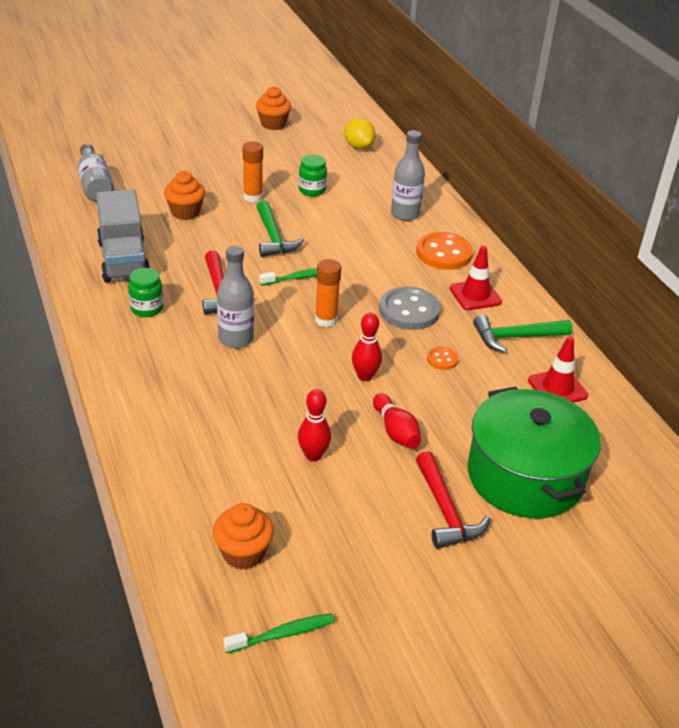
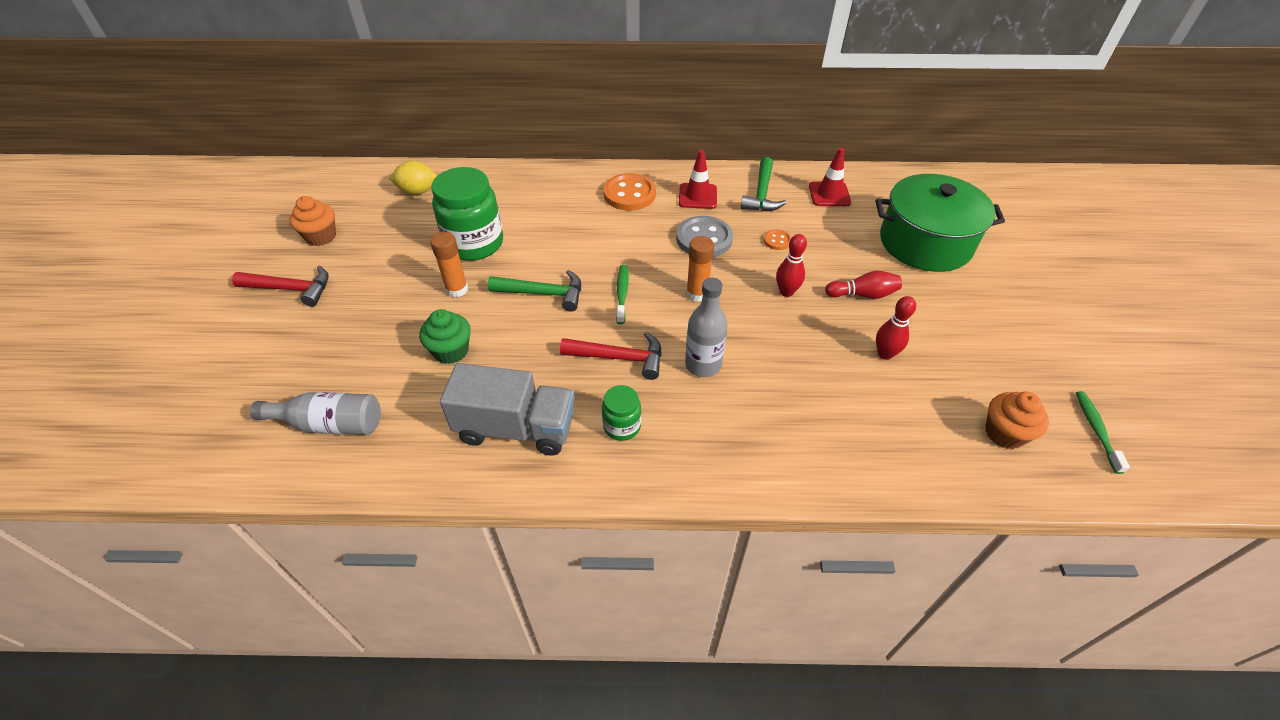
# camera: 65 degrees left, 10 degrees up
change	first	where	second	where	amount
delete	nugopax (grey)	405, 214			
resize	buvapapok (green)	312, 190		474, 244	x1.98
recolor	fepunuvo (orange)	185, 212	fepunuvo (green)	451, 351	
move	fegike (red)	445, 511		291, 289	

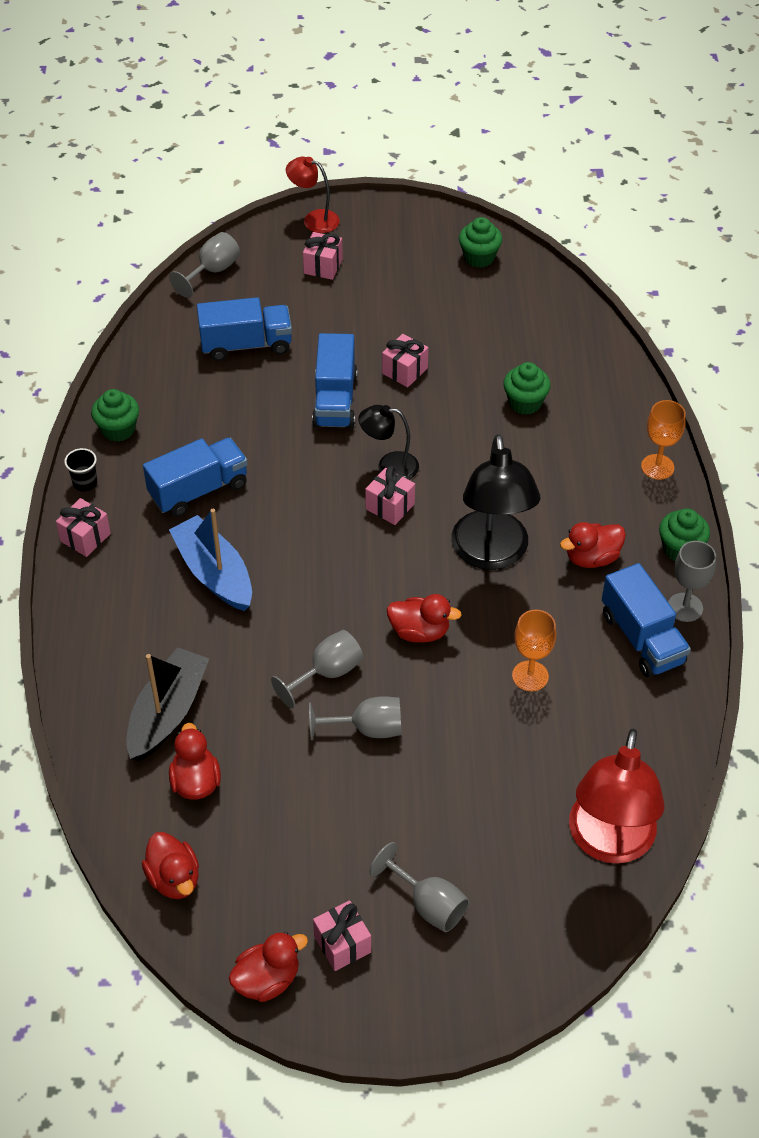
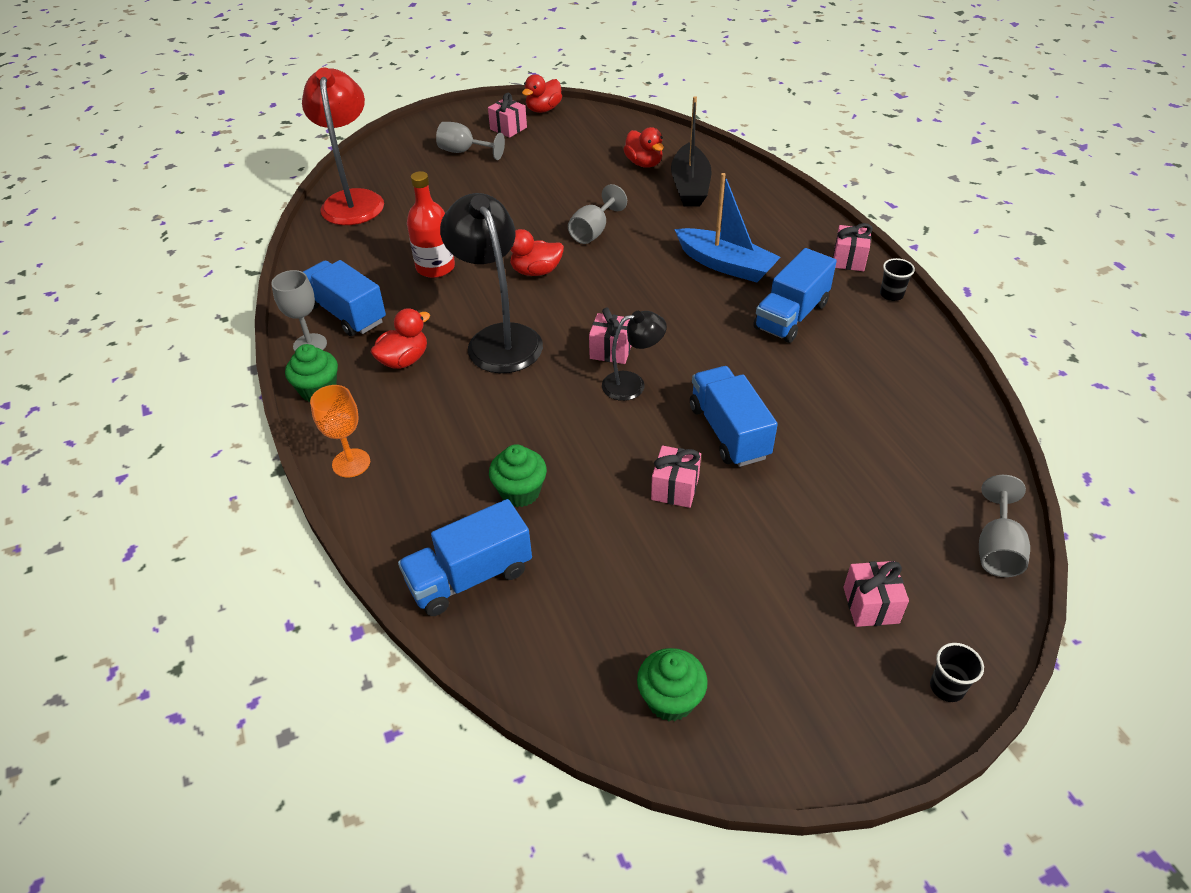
# camera: 160 degrees right, 5 degrees down
change	first	where	second	where	amount
replace	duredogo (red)	314, 219	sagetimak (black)	947, 687	
move	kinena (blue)	246, 345		470, 577	
delete	fepunuvo (green)	118, 429			
replace	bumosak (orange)	530, 676	nugopax (red)	435, 267	
delete	bumosak (grey)	367, 729			
delete	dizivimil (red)	174, 878			

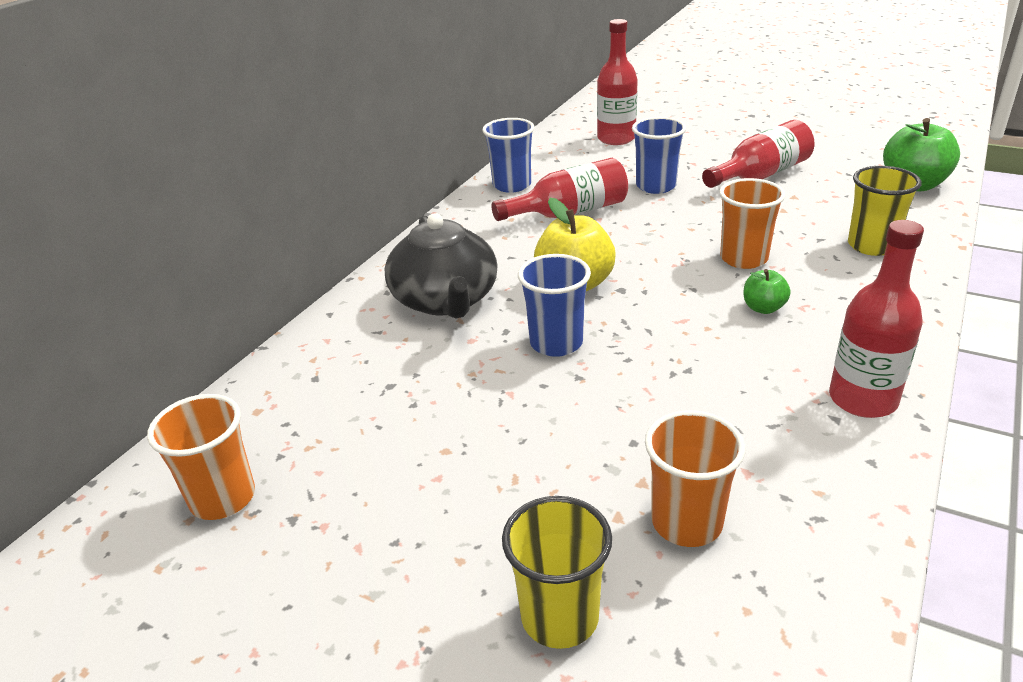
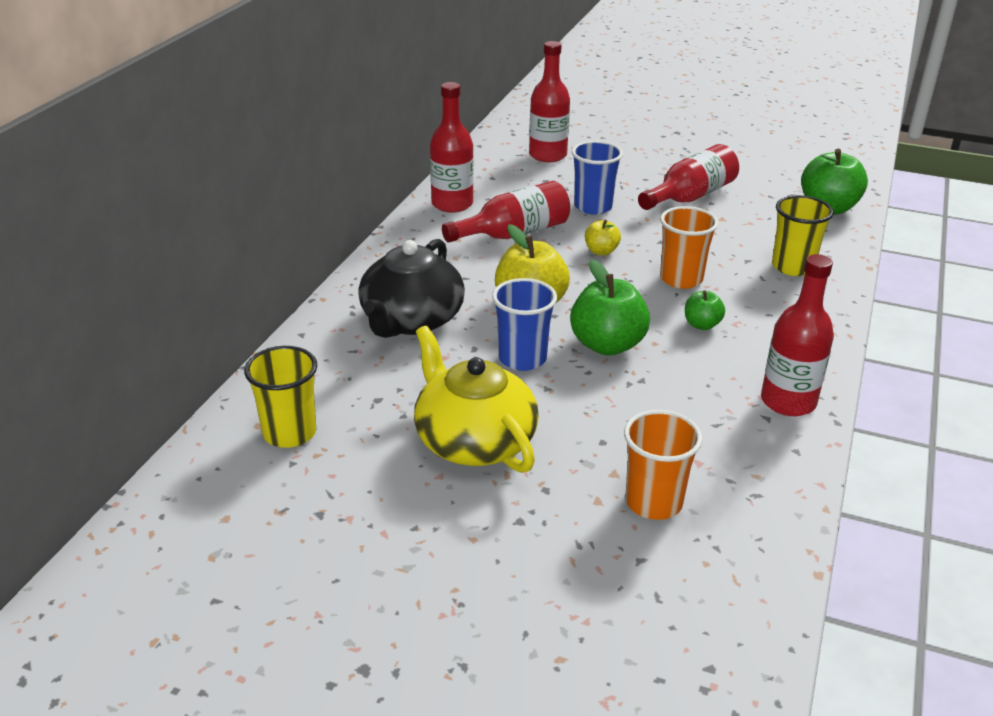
# camera: 10 degrees left, 0 degrees up
change	first	where	second	where	amount
replace	sagetimak (blue)	512, 185	nugopax (red)	452, 204	
rotate	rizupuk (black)	445, 300		411, 320	45 degrees clockwise
delete	sagetimak (orange)	223, 498			
move	sagetimak (yellow)	559, 617		289, 433	
insert			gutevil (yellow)	601, 251	
insert			gutevil (green)	607, 345	
insert			rizupuk (yellow)	474, 441	

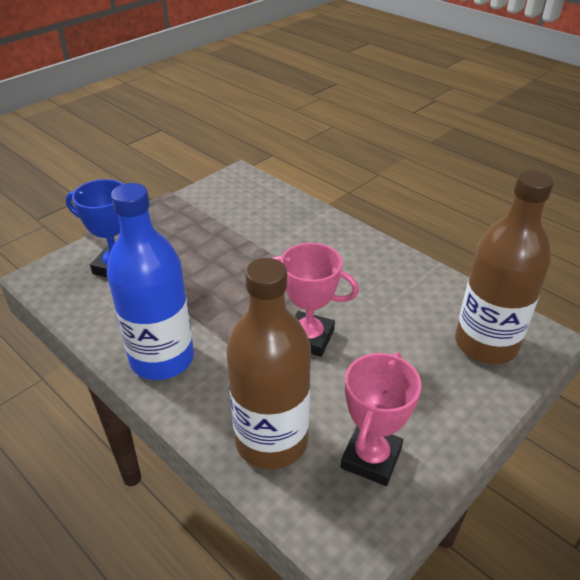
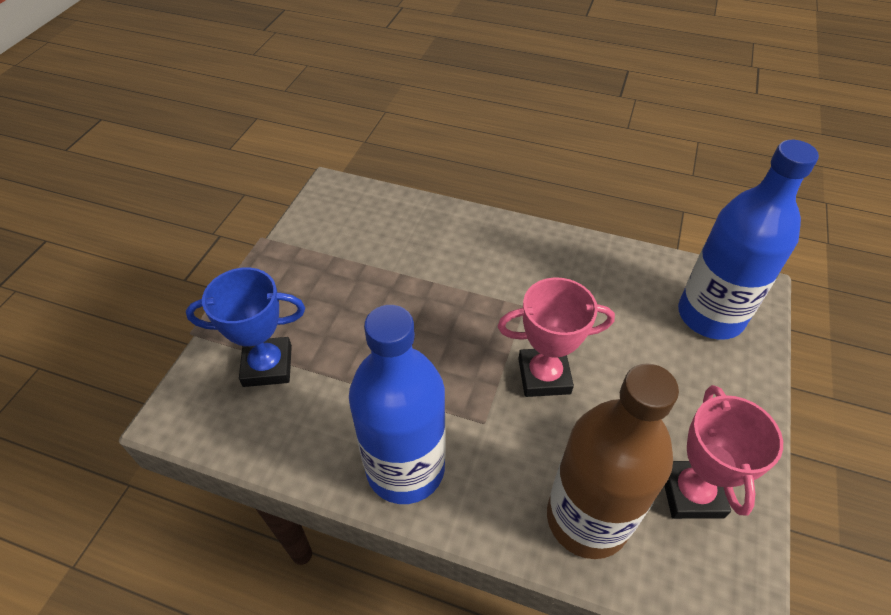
# camera: 25 degrees left, 10 degrees up
change	first	where	second	where	amount
recolor	nugopax (brown)	486, 344	nugopax (blue)	710, 316	

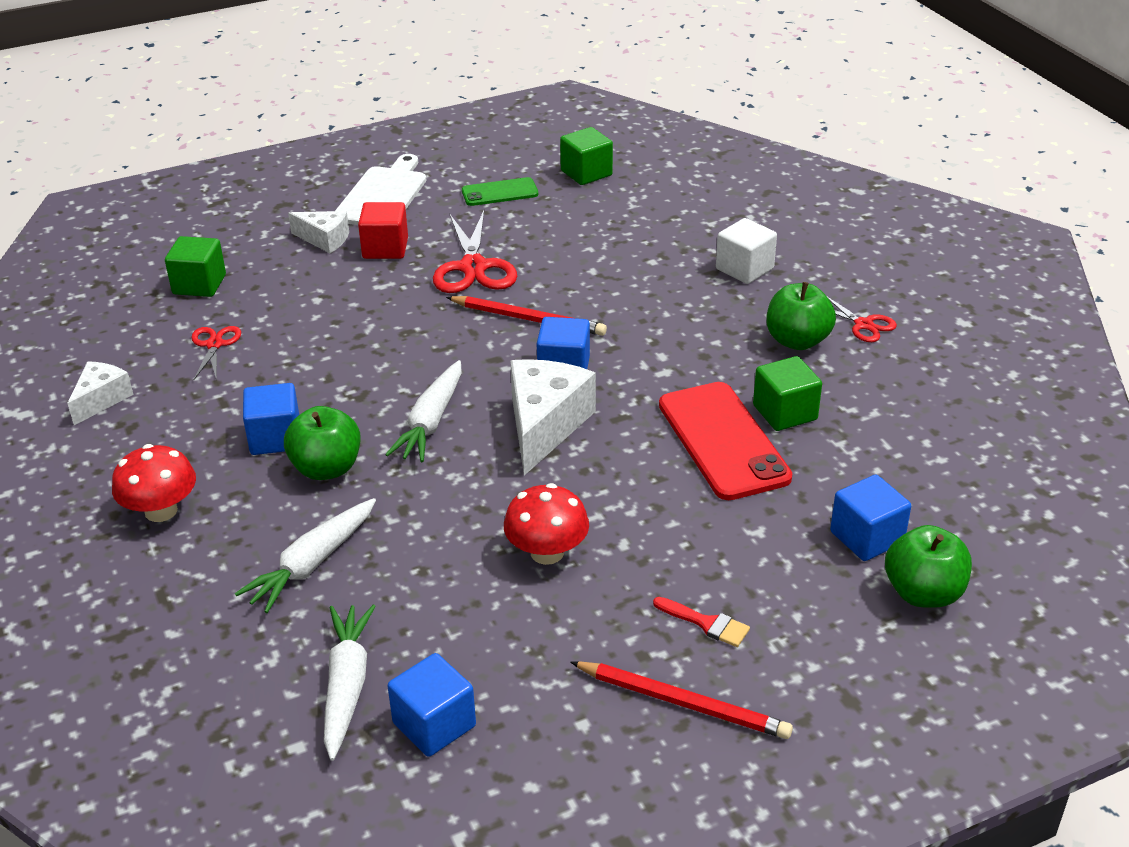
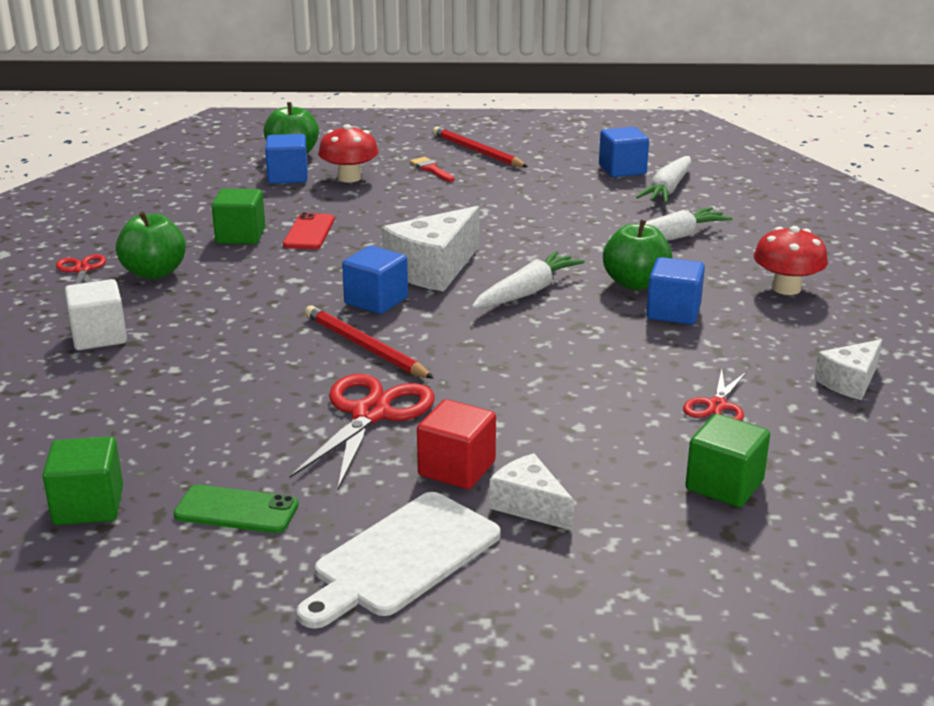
# camera: 155 degrees left, 10 degrees down
change	first	where	second	where	amount
resize	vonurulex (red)	723, 441		309, 232	x0.56
move	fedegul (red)	547, 552		349, 178	

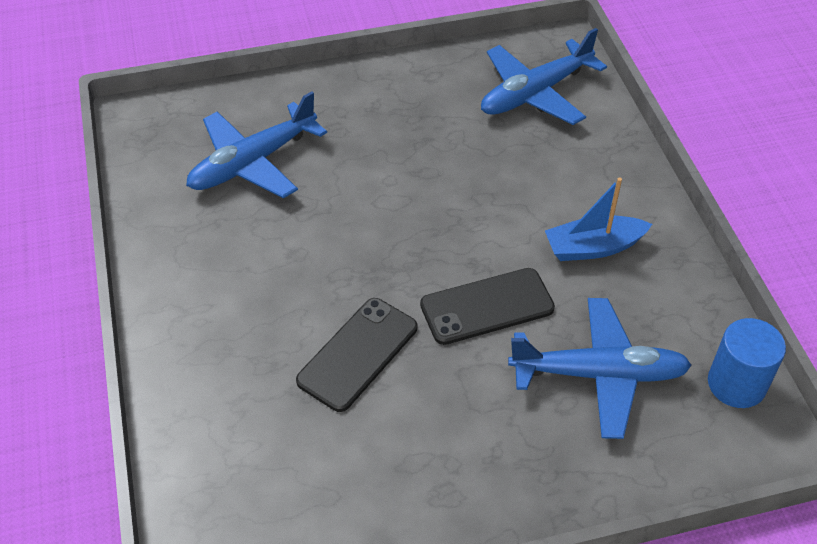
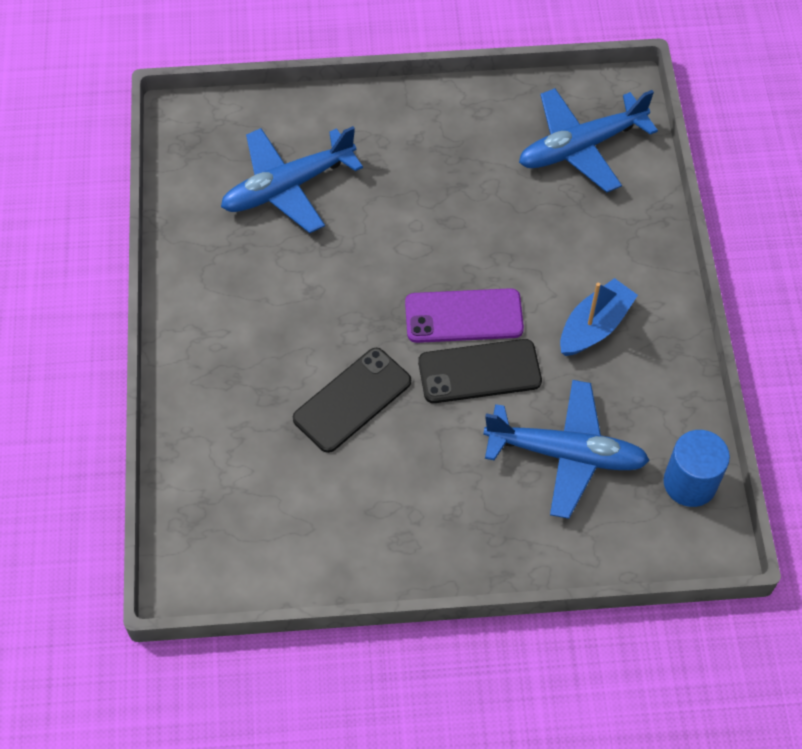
# camera: 10 degrees right, 10 degrees up
change	first	where	second	where	amount
rotate	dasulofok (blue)	593, 247		594, 326	135 degrees clockwise
insert			vonurulex (purple)	464, 316	

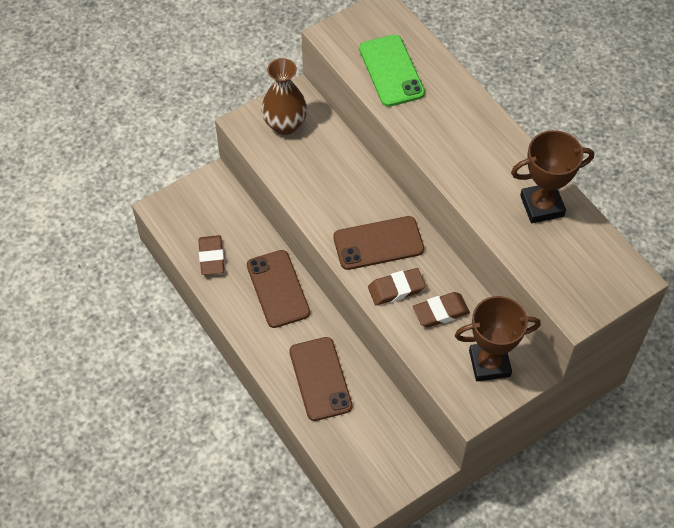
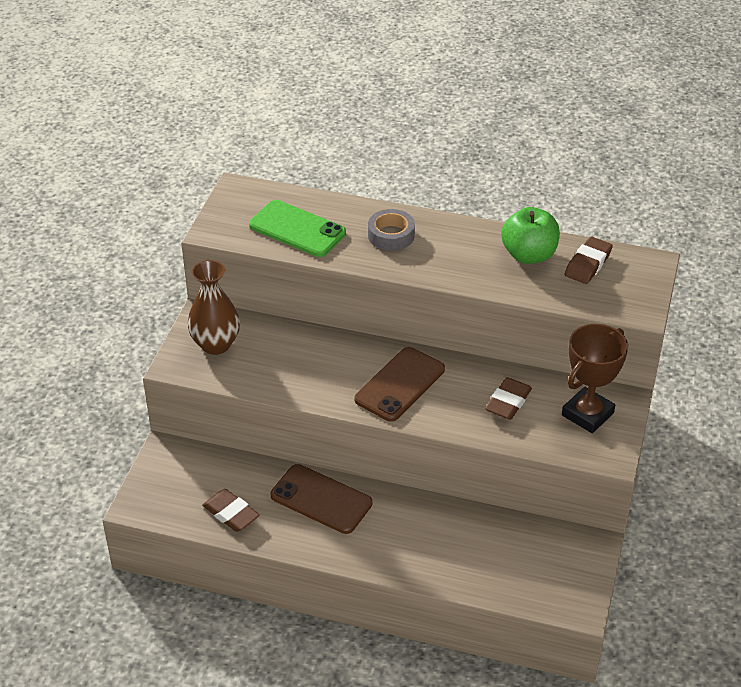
# camera: 40 degrees left, 15 degrees down
change	first	where	second	where	amount
replace	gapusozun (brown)	542, 206	gutevil (green)	529, 255	
move	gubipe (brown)	396, 289		588, 264	
delete	vonurulex (brown)	320, 379			
insert			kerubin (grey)	391, 235	

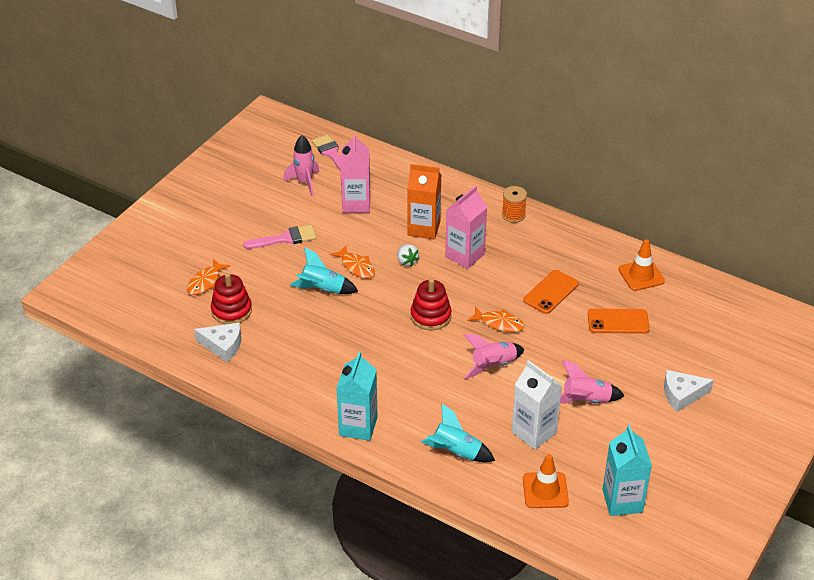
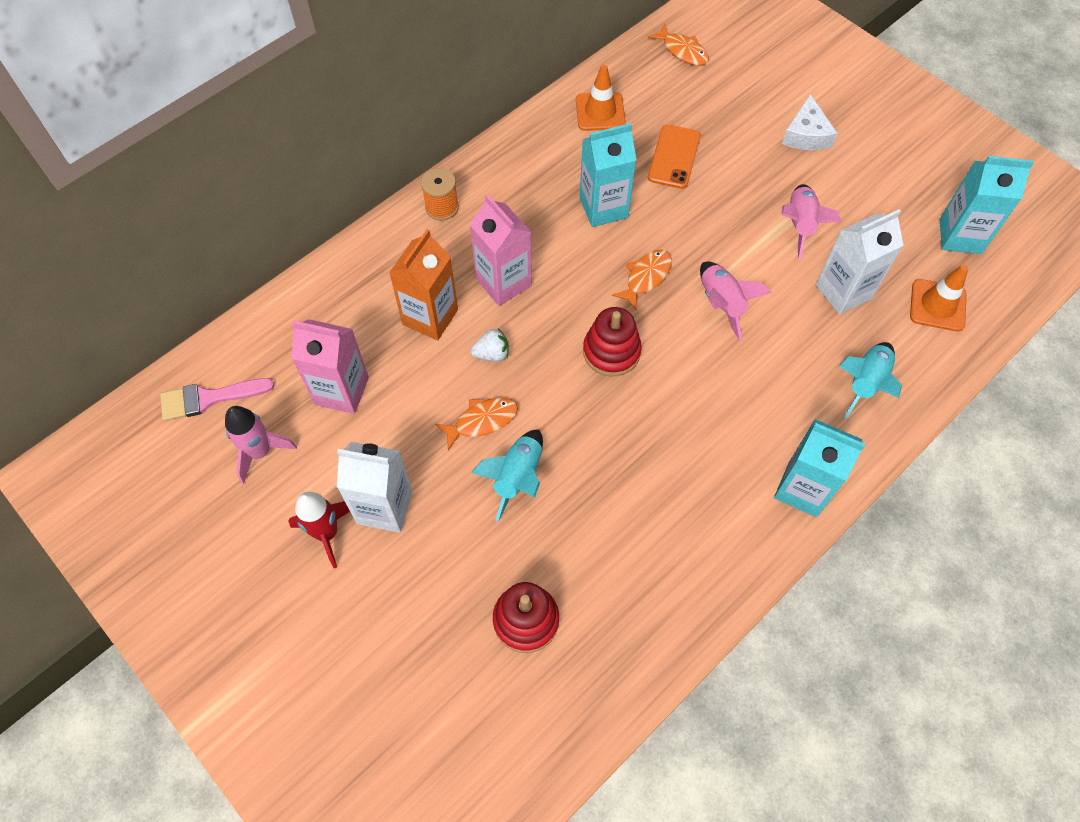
# camera: 75 degrees left, 20 degrees up
change	first	where	second	where	amount
replace	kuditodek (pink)	285, 239	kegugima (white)	384, 507	
move	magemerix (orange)	205, 282		682, 51	
replace	vonurulex (orange)	551, 292	kegugima (turquoise)	603, 208	
delete	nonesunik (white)	223, 345			
insert			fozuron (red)	327, 533	

